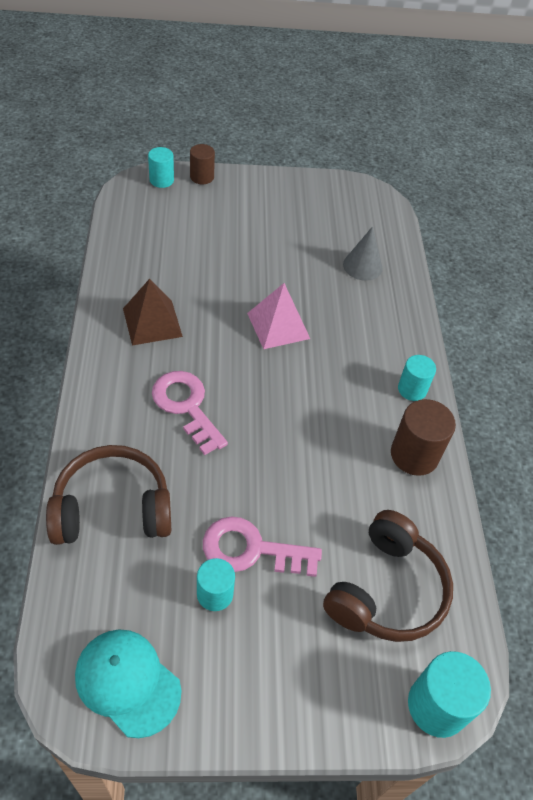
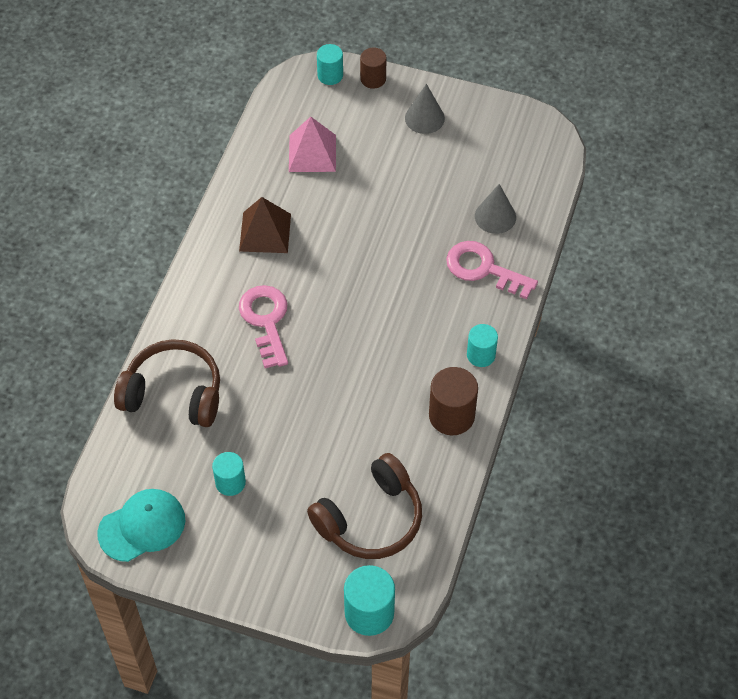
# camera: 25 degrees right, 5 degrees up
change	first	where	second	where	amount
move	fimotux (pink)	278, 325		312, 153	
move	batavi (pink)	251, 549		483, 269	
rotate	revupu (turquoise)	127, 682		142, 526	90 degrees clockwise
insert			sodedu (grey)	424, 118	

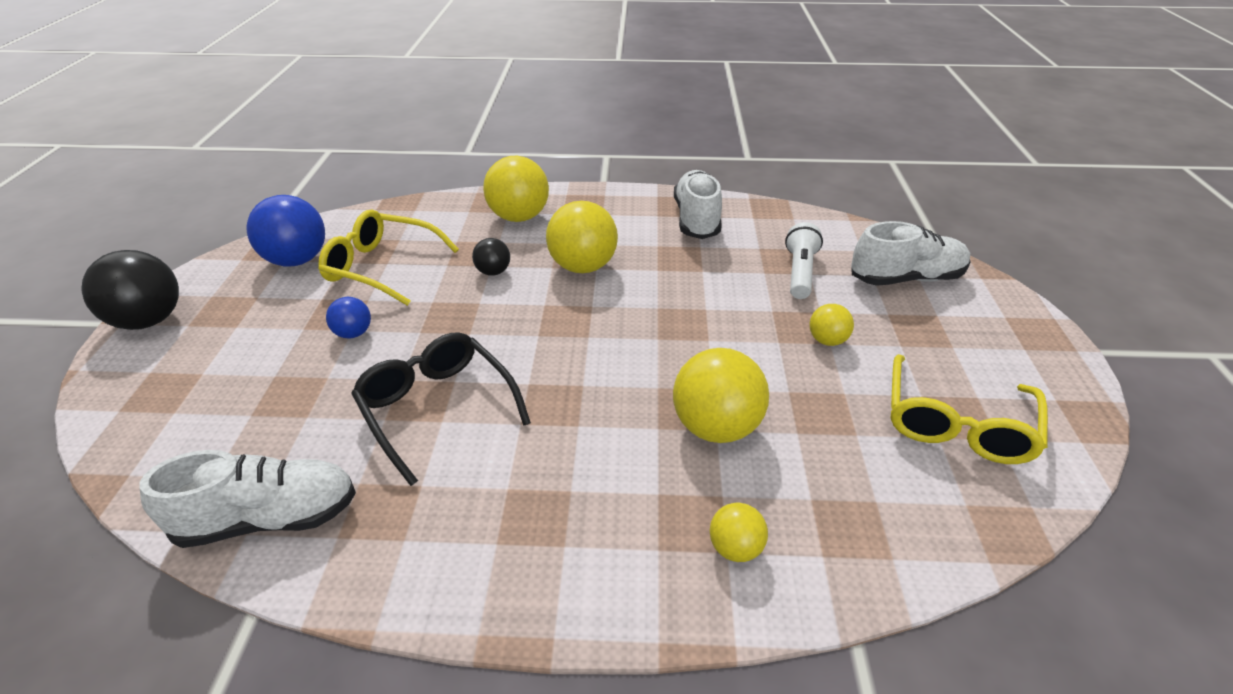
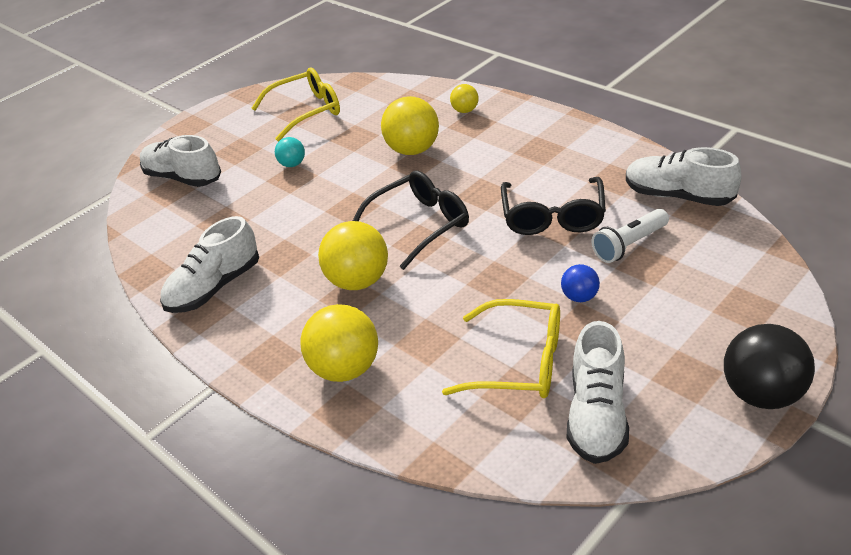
# camera: 135 degrees left, 0 degrees up
change	first	where	second	where	amount
replace	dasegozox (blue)	297, 260	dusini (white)	597, 415	
rotate	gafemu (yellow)	382, 267		519, 362	45 degrees counterclockwise
move	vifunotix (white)	800, 272		629, 245	
delete	dasegozox (black)	493, 272			
recolor	dasegozox (yellow)	827, 340	dasegozox (turquoise)	292, 164	
insert			gafemu (black)	419, 225	

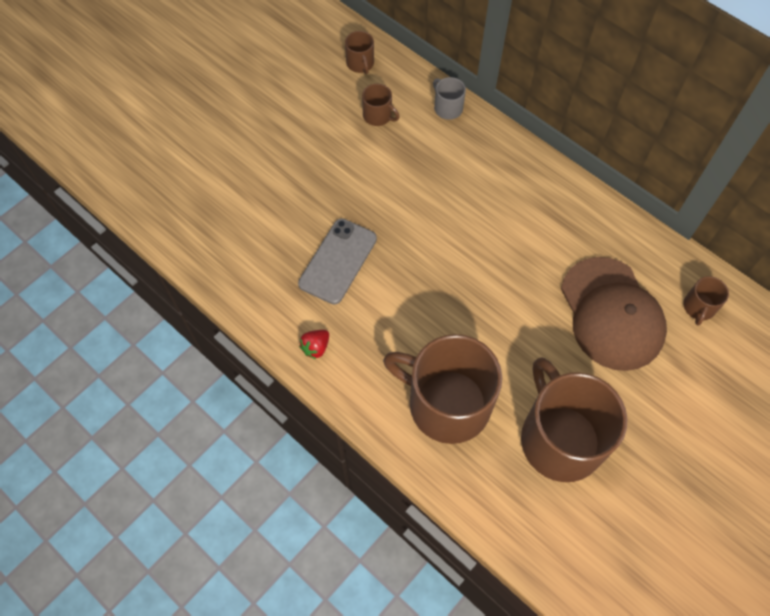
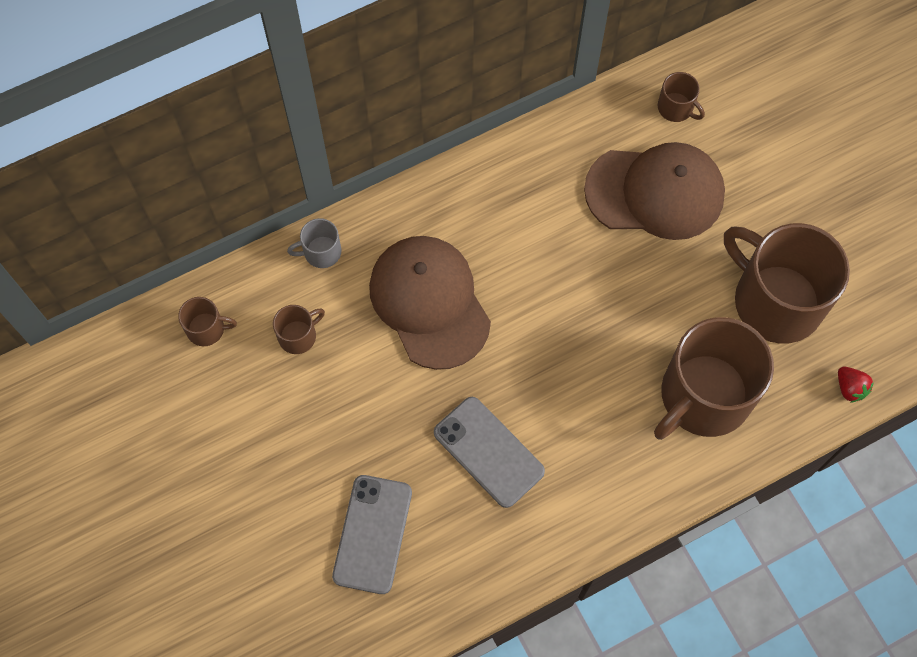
# camera: 70 degrees left, 5 degrees up
change	first	where	second	where	amount
move	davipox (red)	316, 347		850, 388	
rotate	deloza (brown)	560, 438		775, 300	45 degrees clockwise
insert			revupu (brown)	429, 302	
insert			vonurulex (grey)	372, 534	

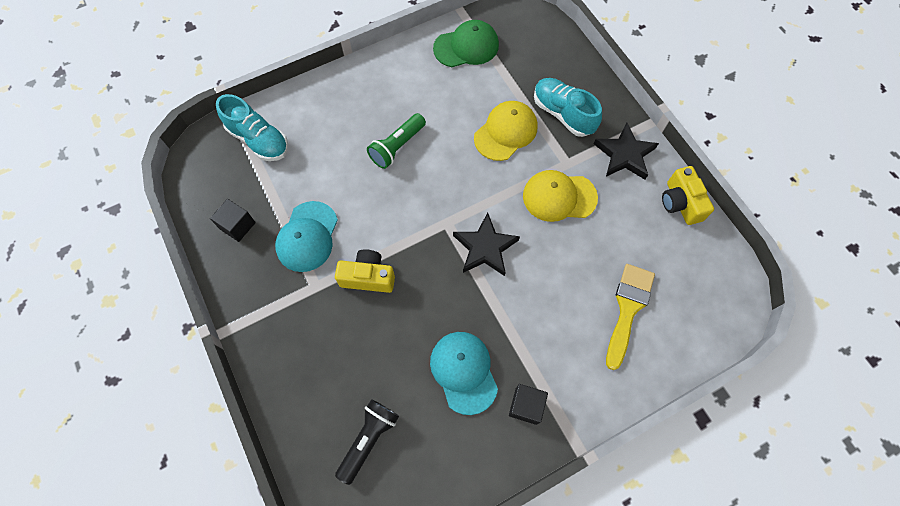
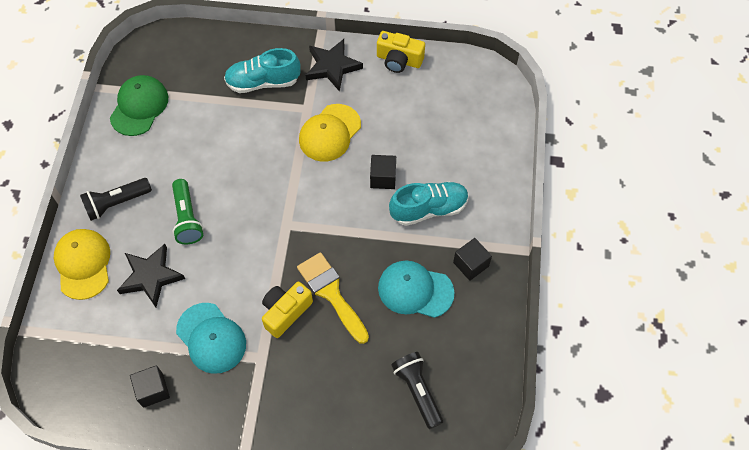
# camera: 55 degrees left, 5 degrees down
change	first	where	second	where	amount
move	dusini (turquoise)	259, 140		429, 209	
move	revupu (yellow)	506, 132		83, 264	
move	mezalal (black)	485, 248		151, 276	
move	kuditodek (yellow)	628, 309		331, 293	
insert			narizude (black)	383, 178	
insert			vifunotix (black)	116, 203	

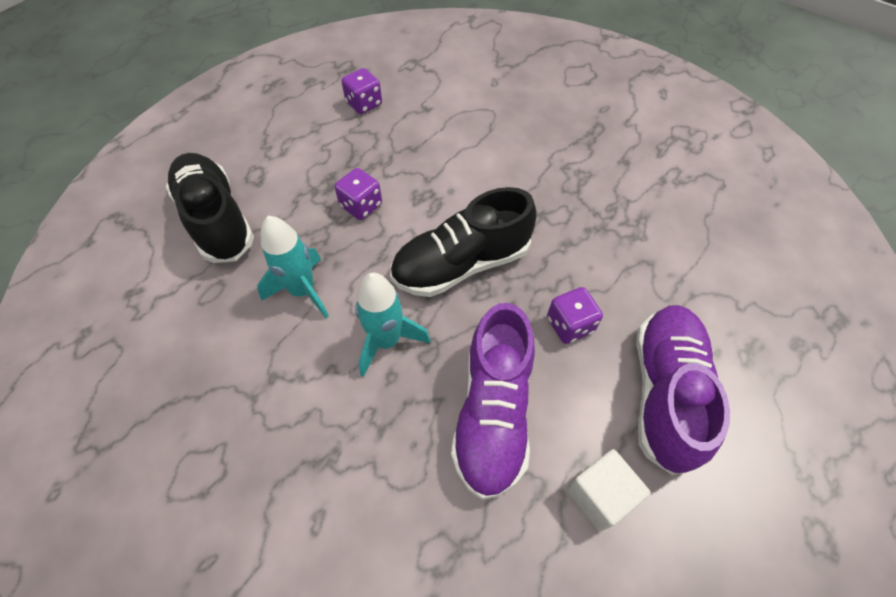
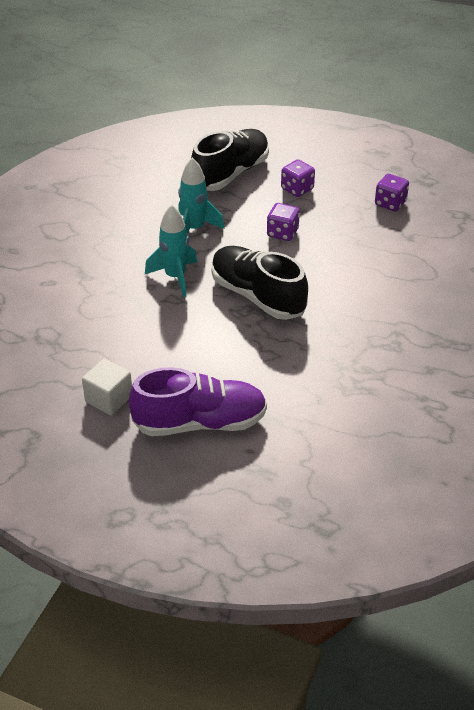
# camera: 70 degrees right, 15 degrees down
change	first	where	second	where	amount
move	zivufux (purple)	569, 325		297, 189	
delete	dusini (purple)	493, 413			

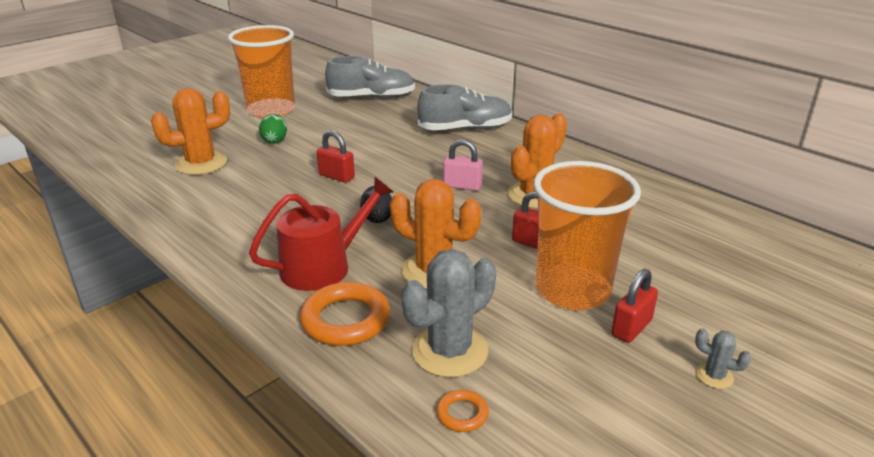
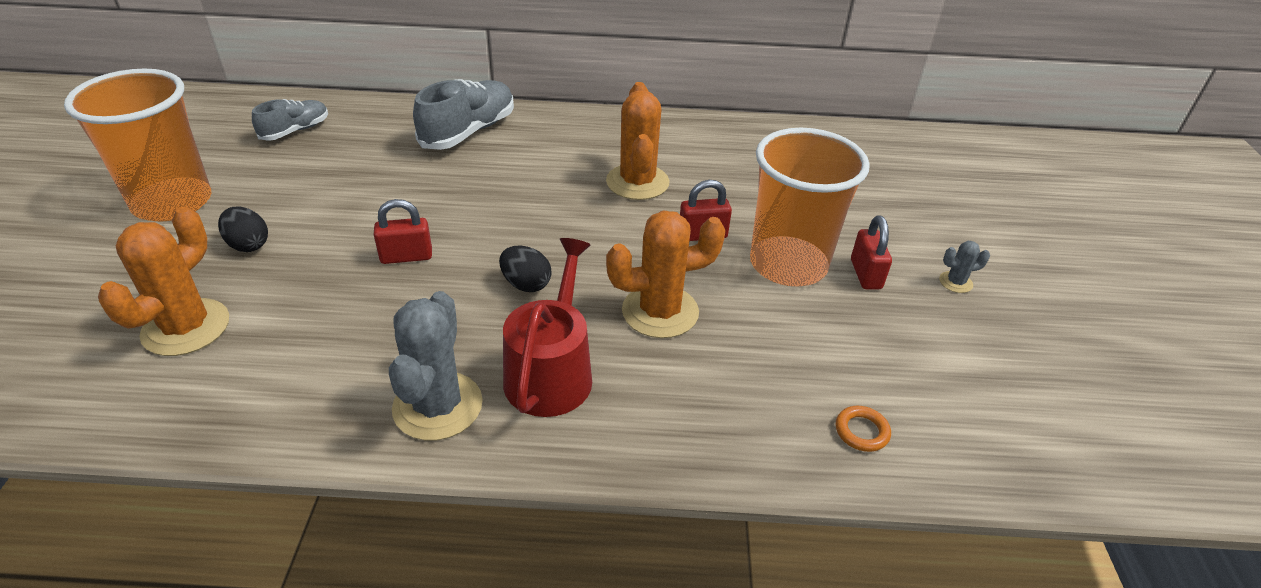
# camera: 45 degrees left, 10 degrees up
change	first	where	second	where	amount
resize	dusini (grey)	372, 98		295, 131	x0.60
recolor	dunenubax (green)	275, 140	dunenubax (black)	248, 245	
delete	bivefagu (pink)	462, 186			
move	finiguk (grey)	449, 351		438, 406	
delete	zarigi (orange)	345, 320			

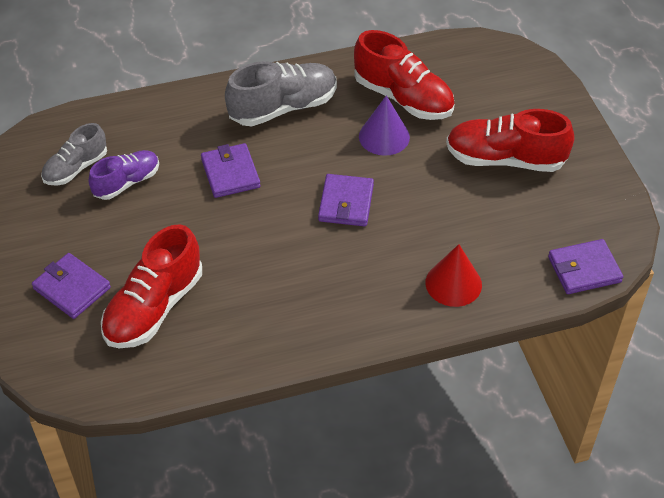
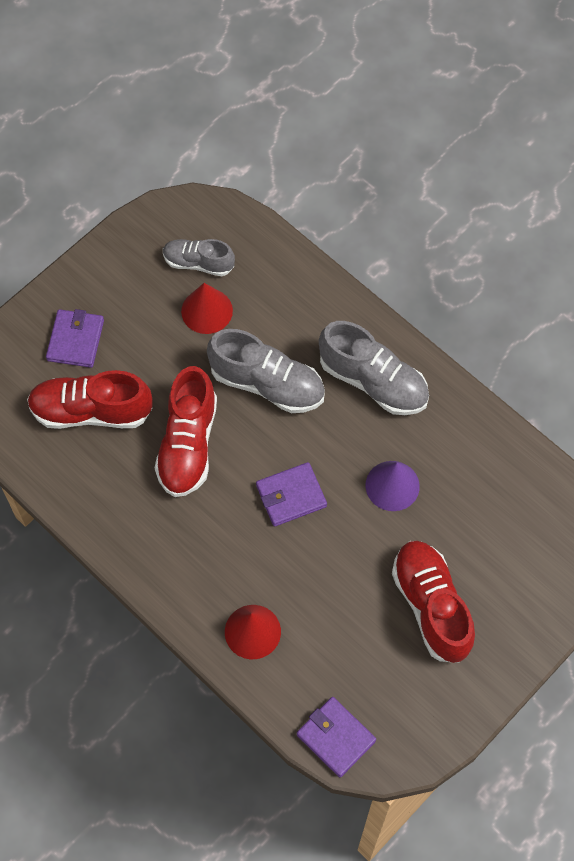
# camera: 60 degrees right, 15 degrees up
change	first	where	second	where	amount
move	dusini (red)	403, 98		188, 444	
replace	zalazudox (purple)	230, 173	dusini (grey)	267, 384	
replace	dusini (purple)	127, 182	sodedu (red)	207, 311	

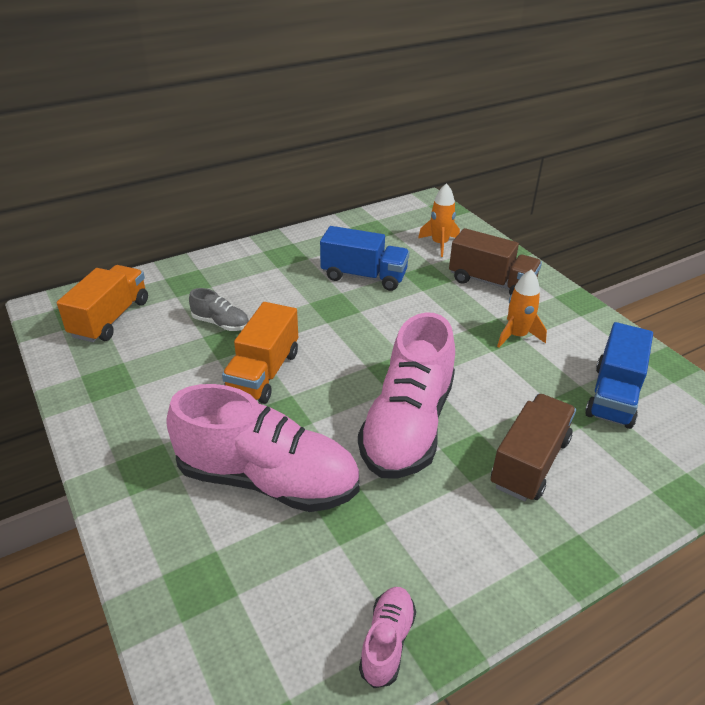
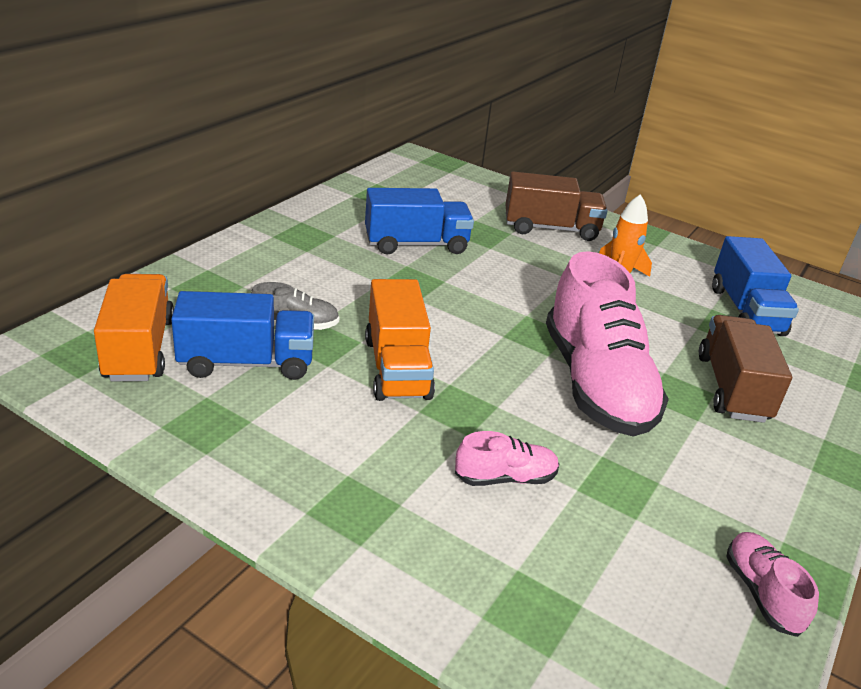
# camera: 30 degrees left, 5 degrees down
change	first	where	second	where	amount
delete	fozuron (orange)	439, 244			
resize	dusini (pink)	267, 479		505, 478	x0.44
insert			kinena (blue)	246, 363	

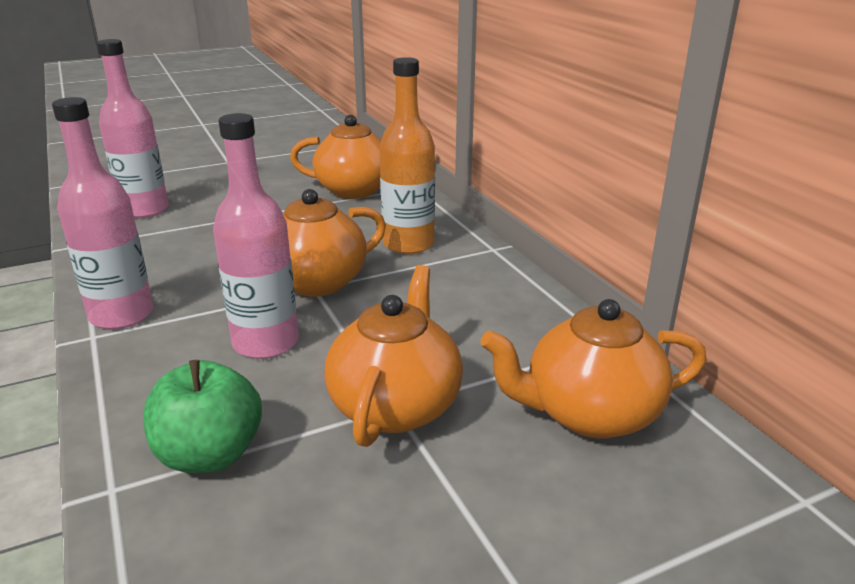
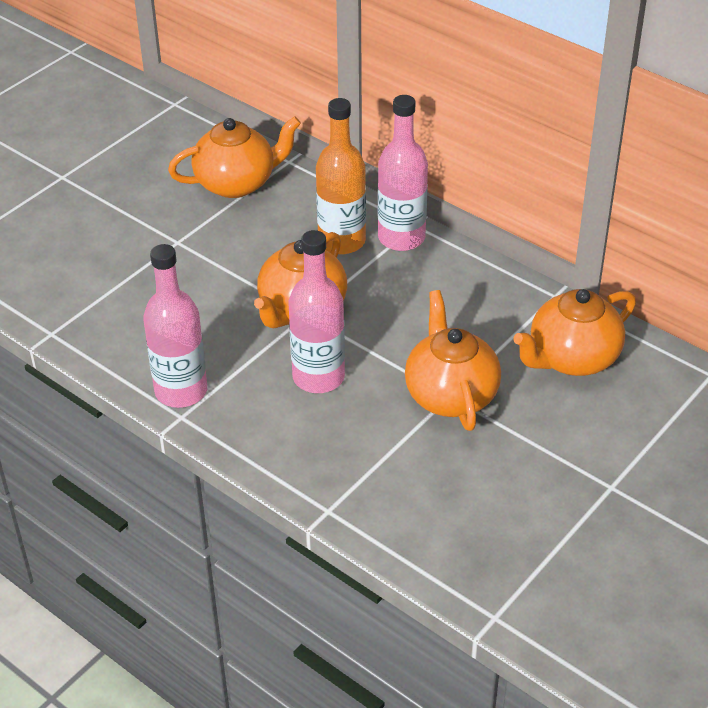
# camera: 25 degrees left, 15 degrees up
change	first	where	second	where	amount
move	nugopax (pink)	144, 210		401, 238	
delete	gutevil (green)	210, 455			

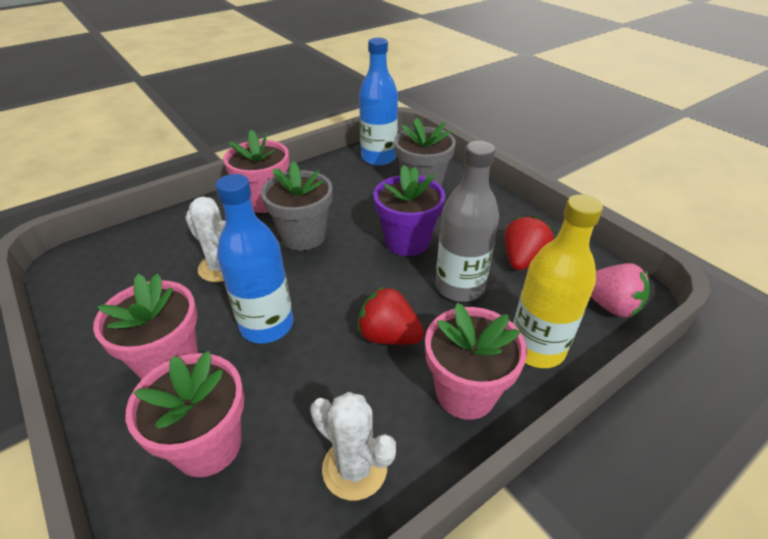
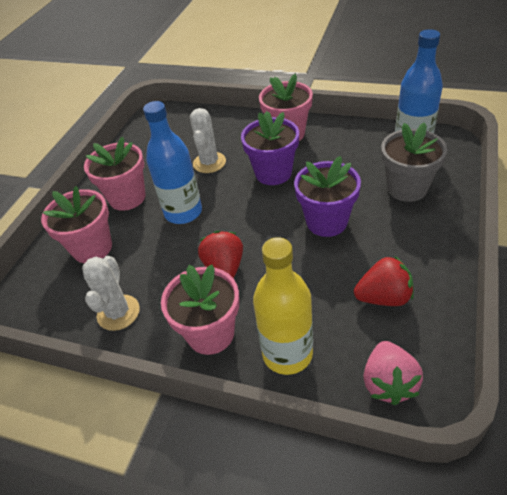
# camera: 60 degrees right, 5 degrees up
change	first	where	second	where	amount
delete	nugopax (grey)	459, 287			
recolor	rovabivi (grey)	303, 236	rovabivi (purple)	273, 173	

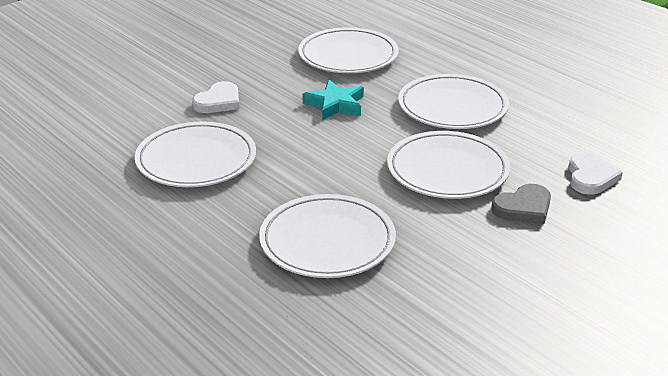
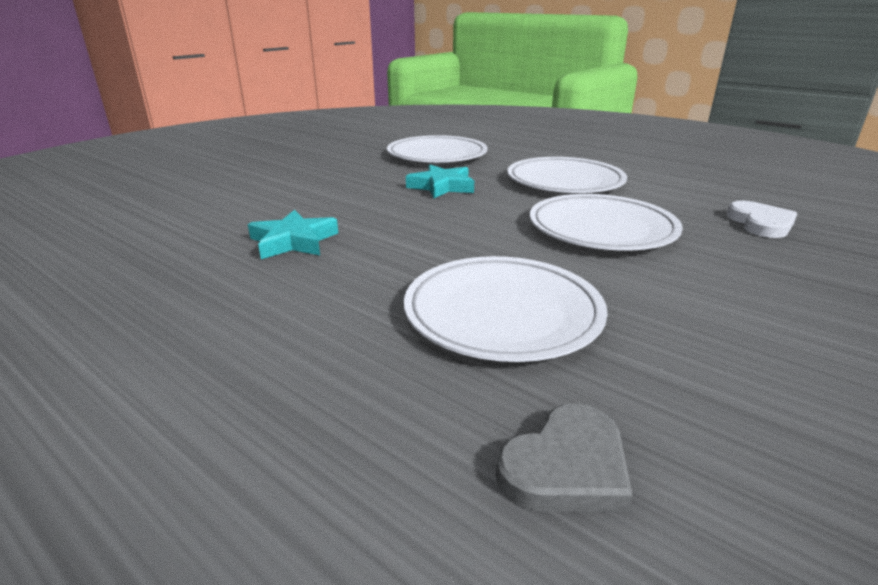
# camera: 10 degrees left, 5 degrees down
change	first	where	second	where	amount
delete	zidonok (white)	218, 101			
replace	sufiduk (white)	196, 160	mezalal (turquoise)	293, 241	
move	zidonok (grey)	523, 208		566, 466	

